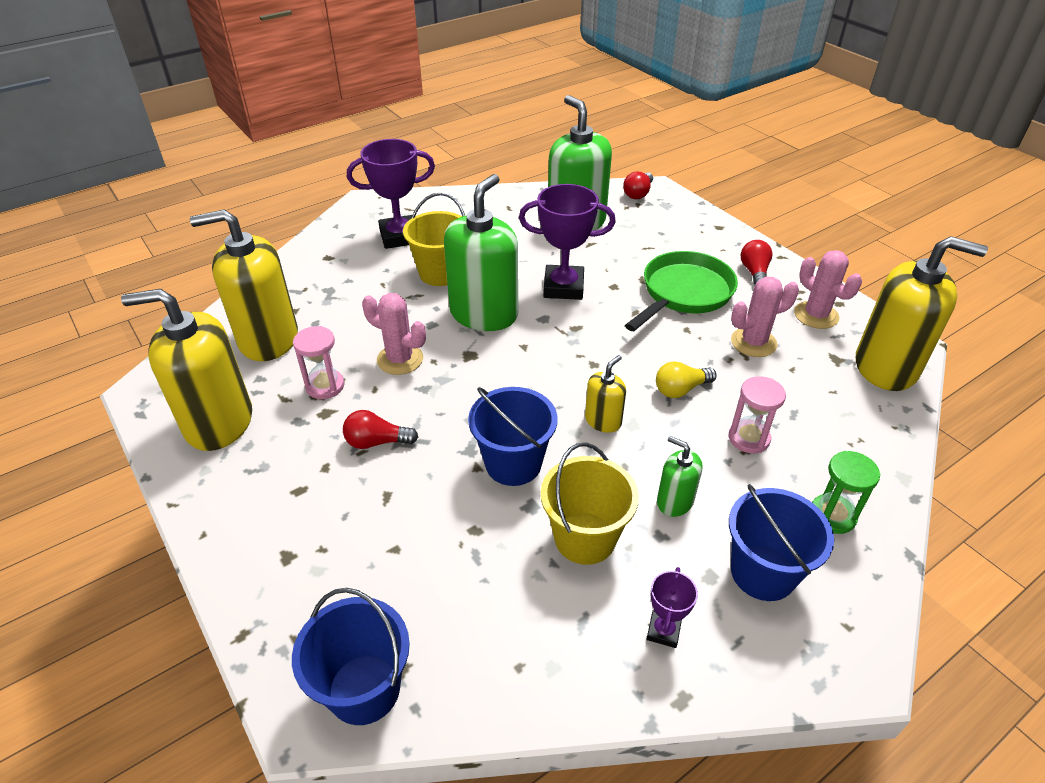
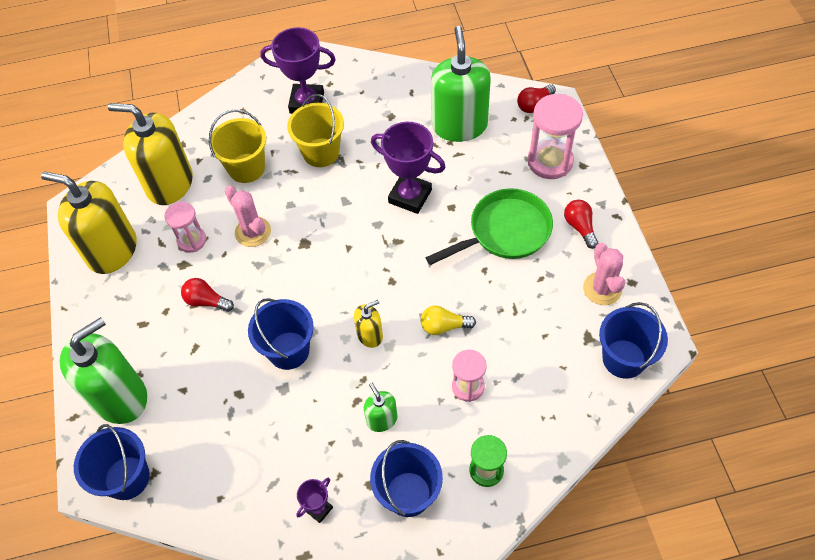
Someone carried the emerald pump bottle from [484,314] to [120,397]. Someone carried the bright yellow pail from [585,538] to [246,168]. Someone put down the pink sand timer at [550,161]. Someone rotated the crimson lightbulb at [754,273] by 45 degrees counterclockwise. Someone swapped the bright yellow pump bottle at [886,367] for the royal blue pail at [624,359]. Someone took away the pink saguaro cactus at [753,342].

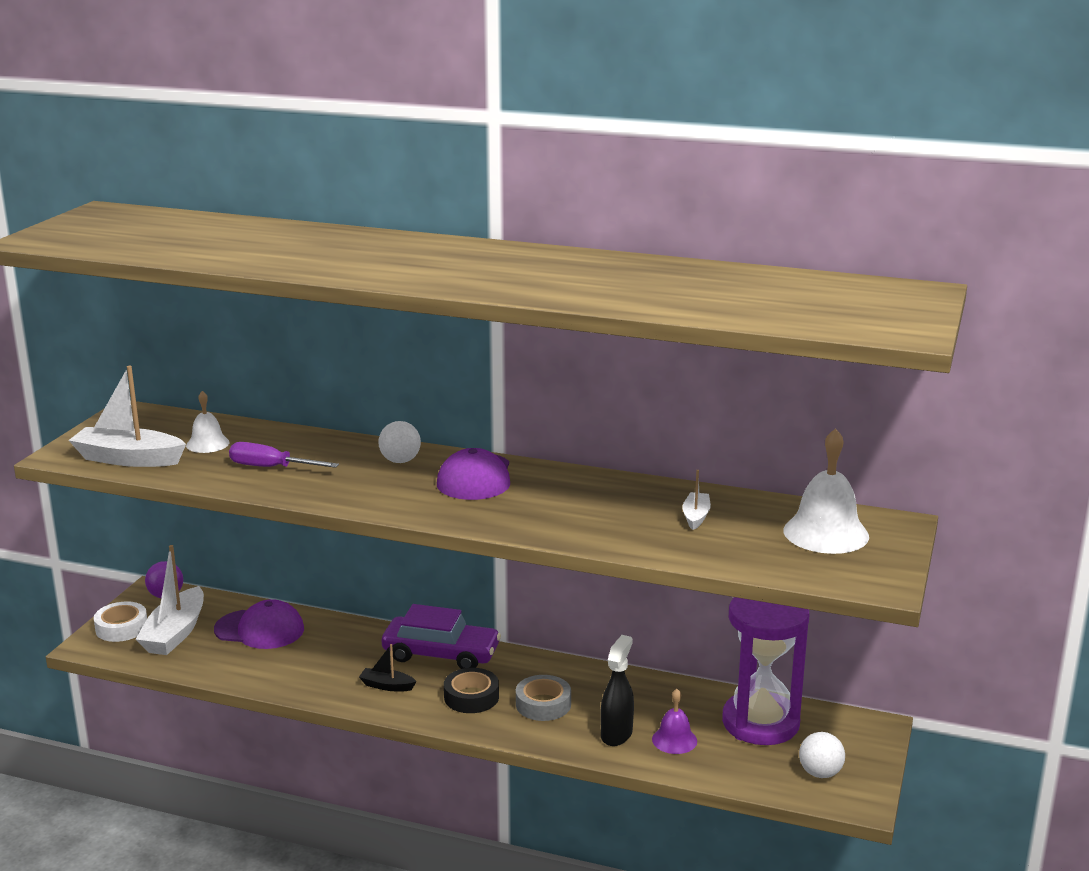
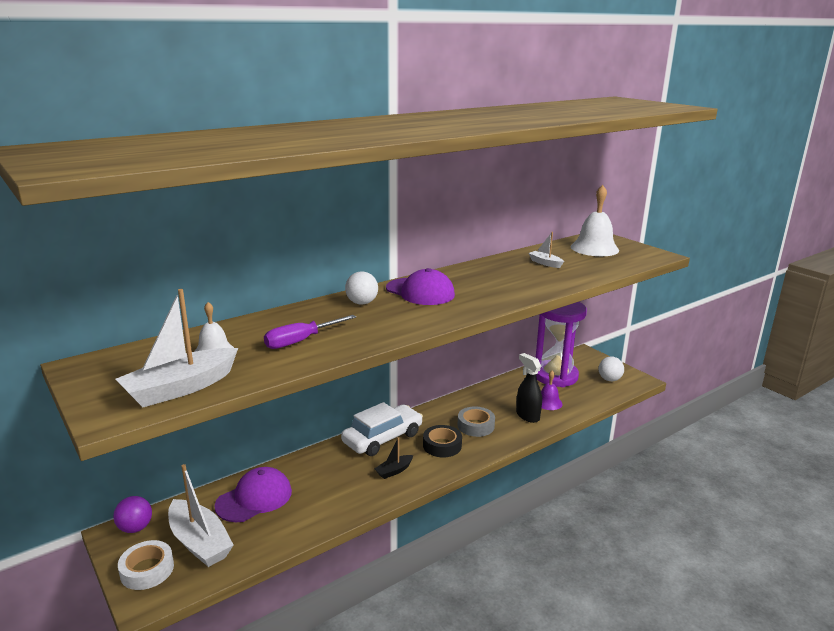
Someone repainted the violet toy car at [441,654], which became the white toy car at [383,438].

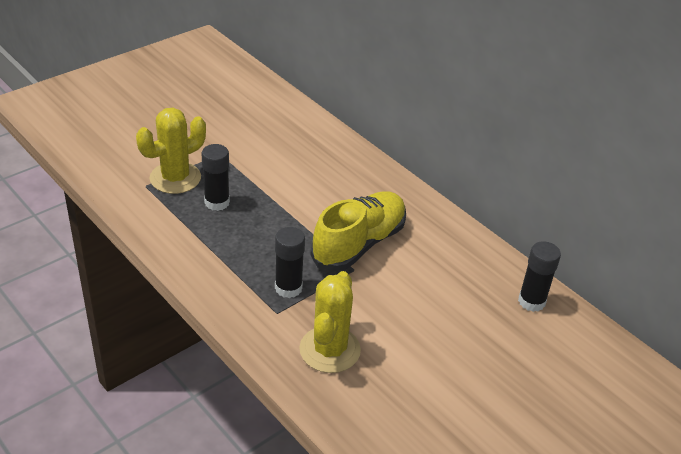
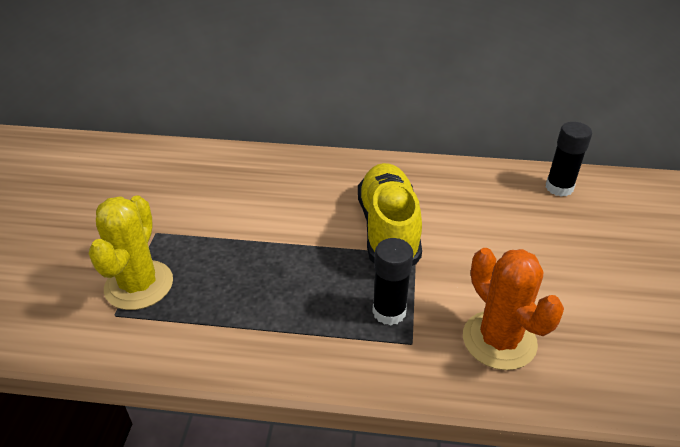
Someone repainted the bright yellow saguaro cactus at [330,350], which became the orange saguaro cactus at [499,340]. Someone took away the jet-black glue stick at [217,202].

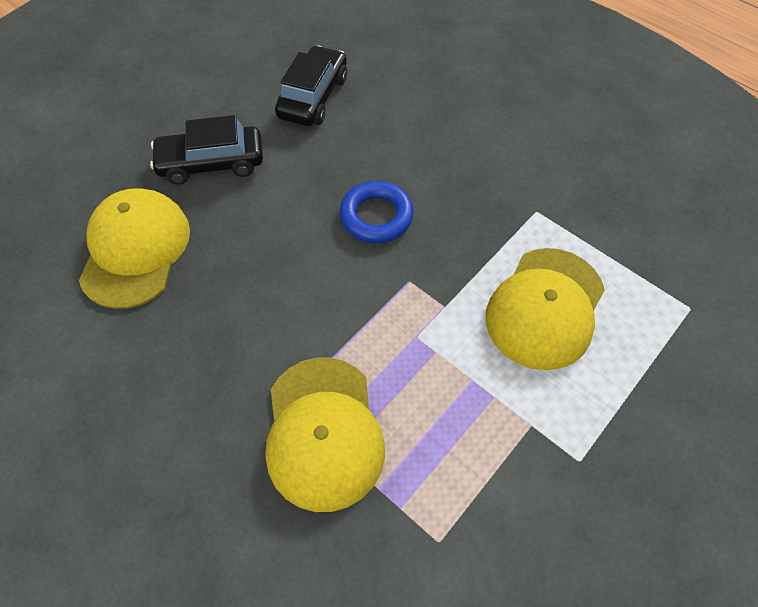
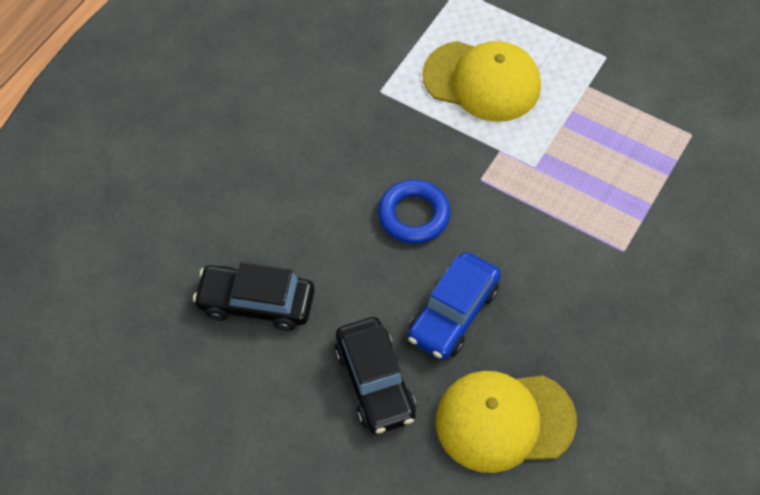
Someone put down the royal blue toy car at [453,313]. Someone took away the bright yellow peaked cap at [323,432].

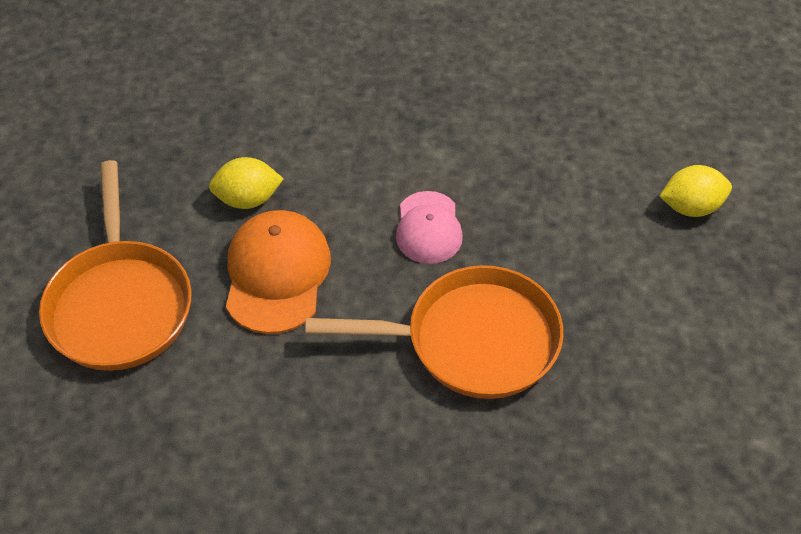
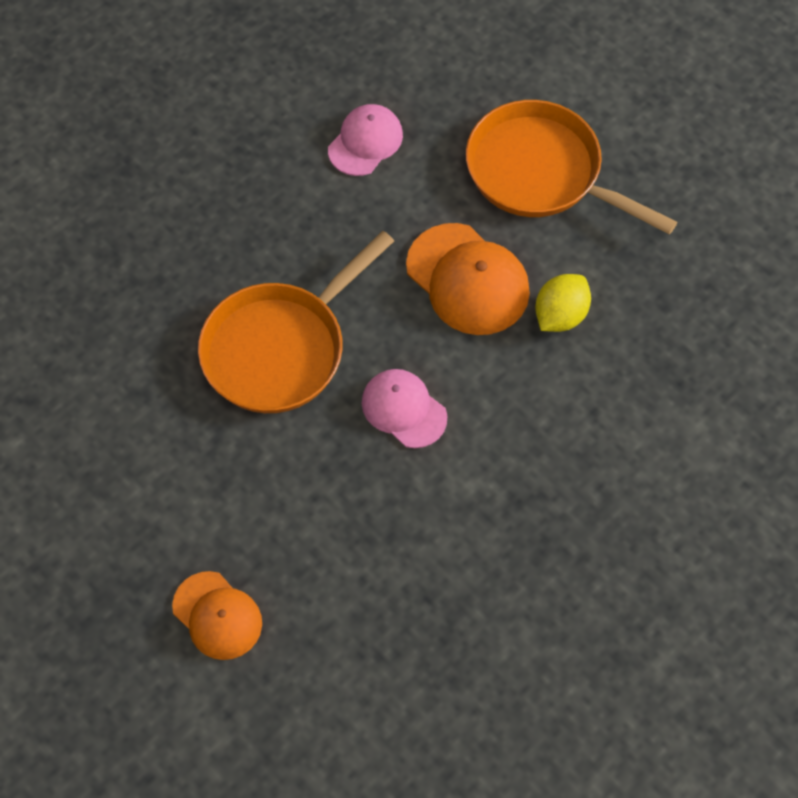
Someone swapped the bright yellow lemon at [691,207] for the orange peaked cap at [217,616]. Someone put down the pink peaked cap at [365,142].

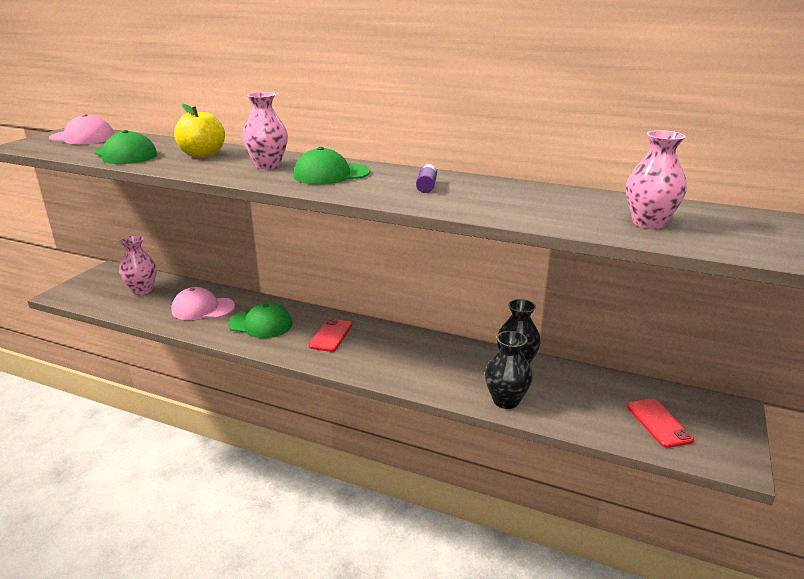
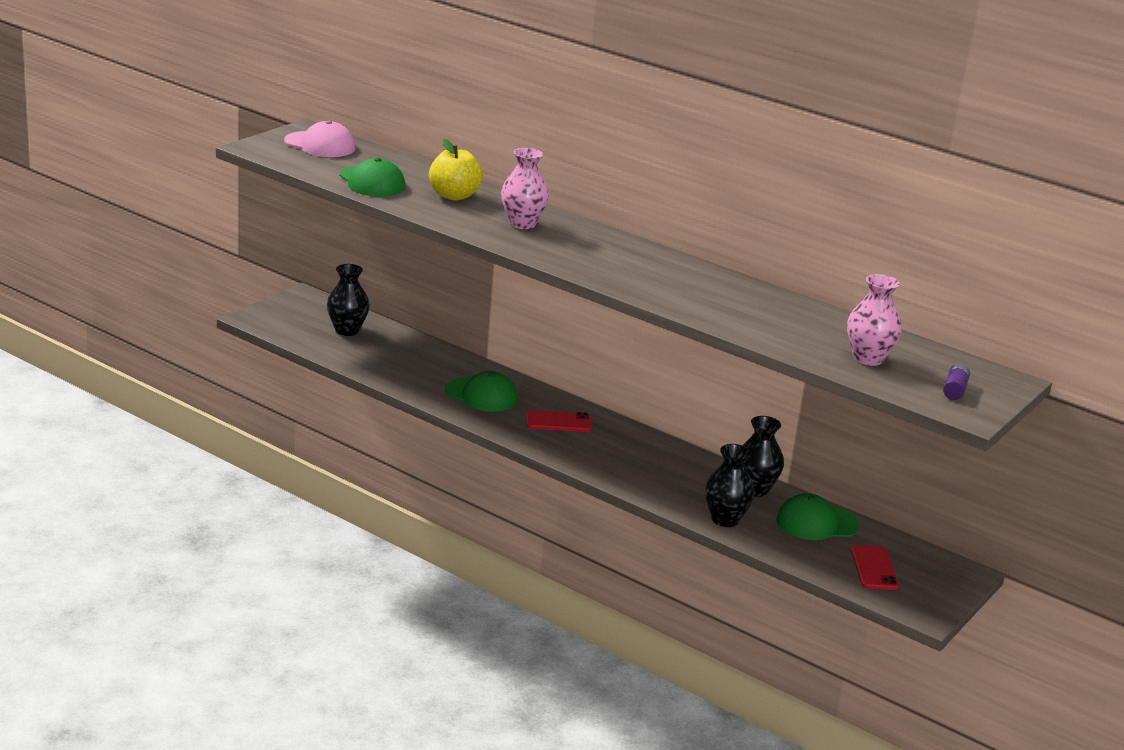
Someone repainted the pink vase at [142,290], which became the jet-black vase at [347,330]. Someone rotated the crimson smartphone at [331,335] by 60 degrees clockwise. Someone carried the emerald peaked cap from [331,174] to [816,523]. Someone carried the violet battery from [426,186] to [955,390]. Someone took away the pink peaked cap at [203,308].

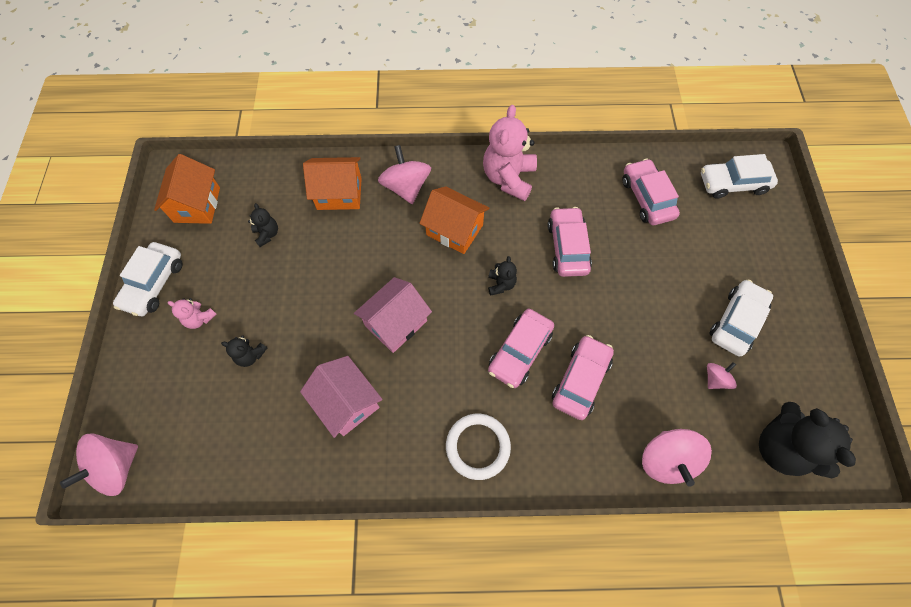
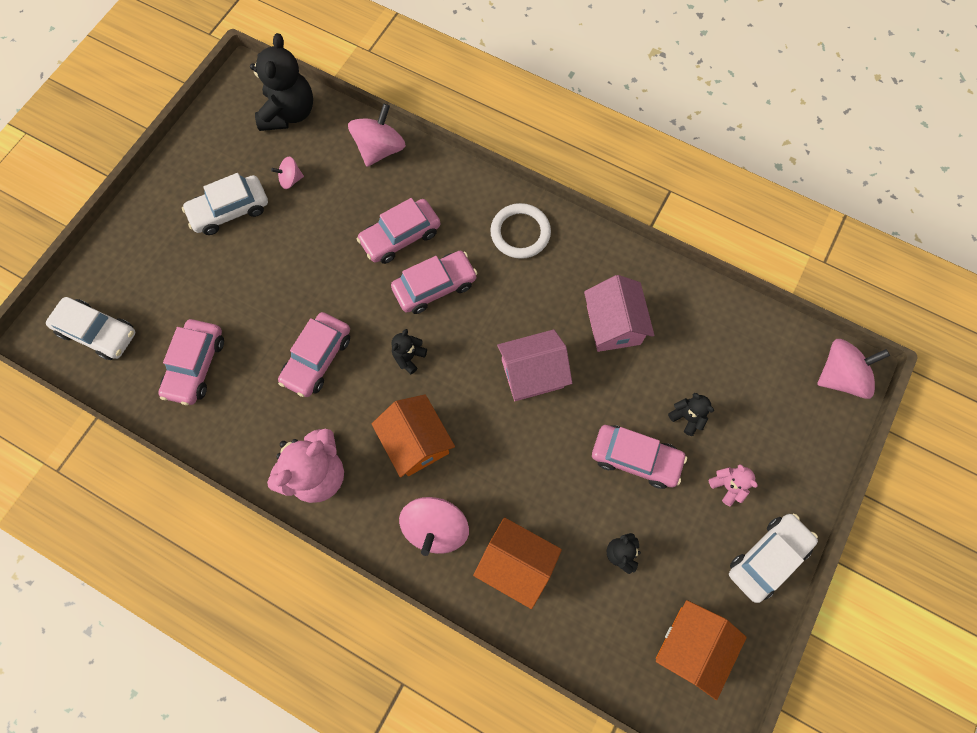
Someone put down the pink toy car at [635,458].

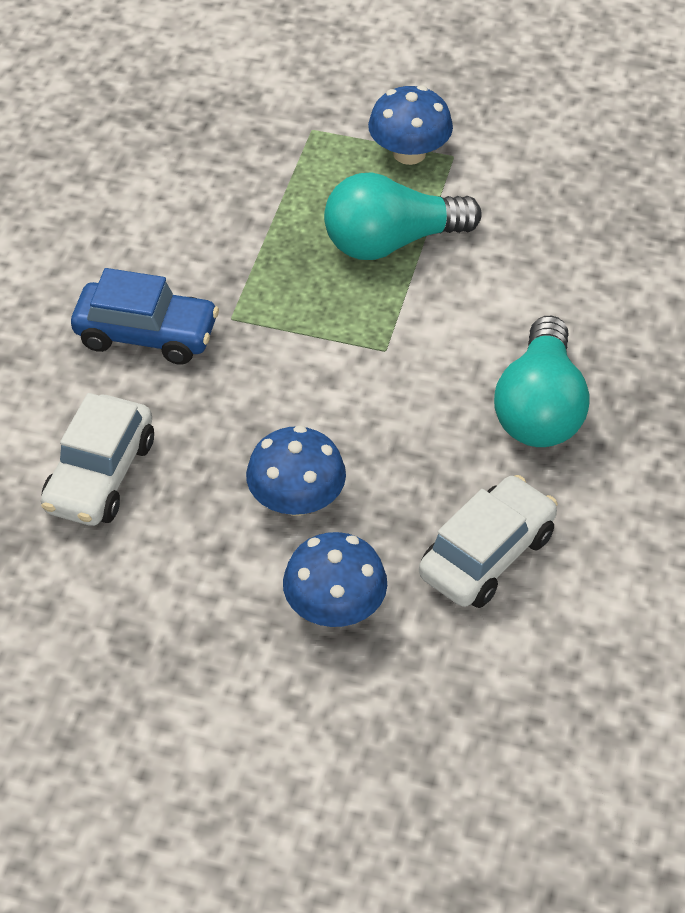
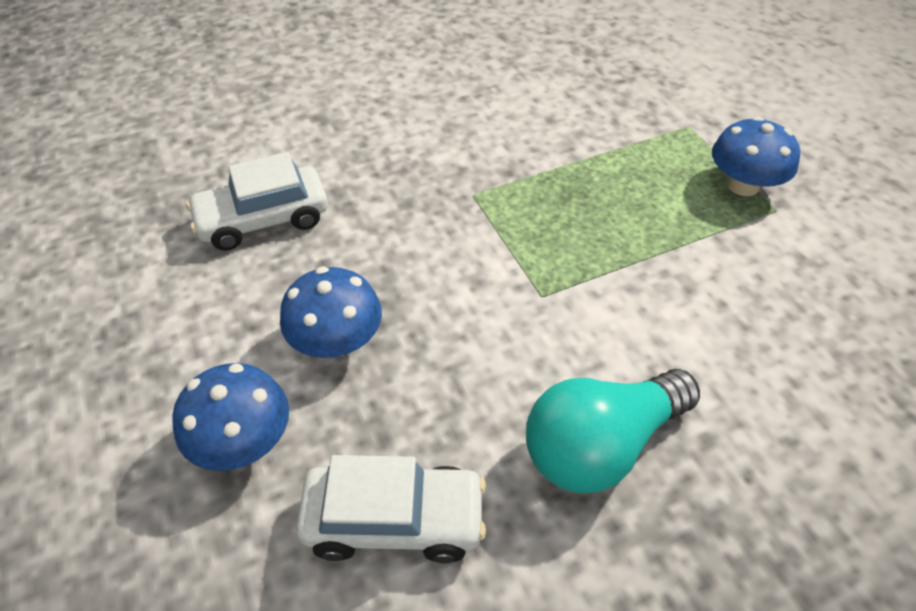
Someone took away the royal blue toy car at [146,334]. Someone took away the aqua lightbulb at [392,242].

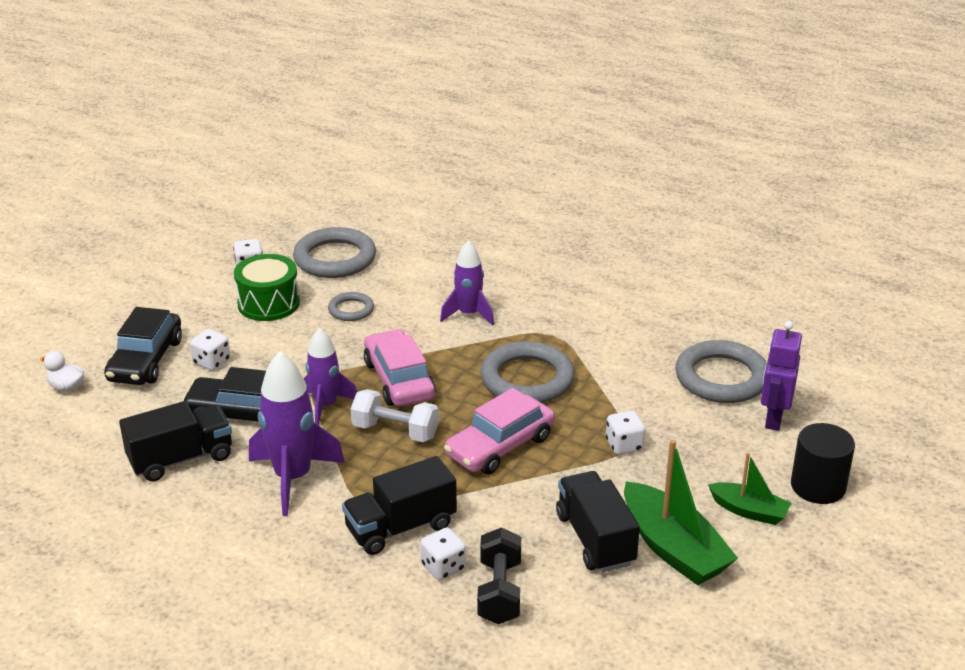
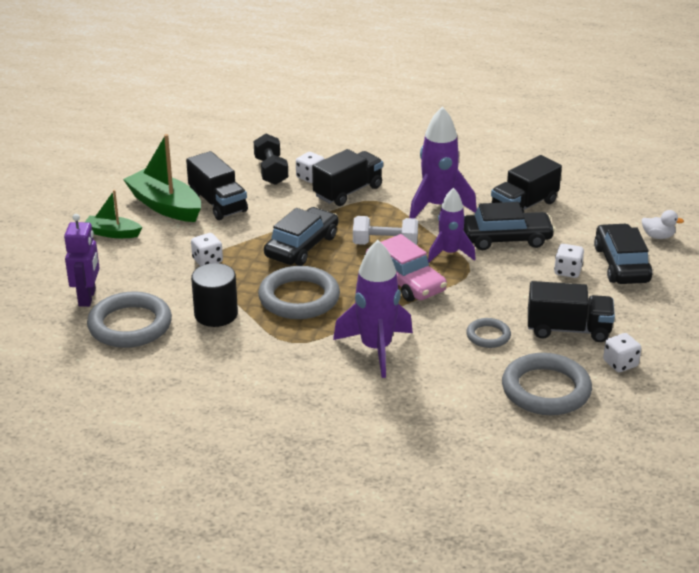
Someone carried the jet-black cylinder from [818,486] to [216,314]. Someone repainted the pink toy car at [500,446], which became the jet-black toy car at [302,246]. Someone scaled the violet spaceship at [468,314] by 1.54. Someone swapped the emerald snare drum at [268,303] for the jet-black lorry at [568,329].

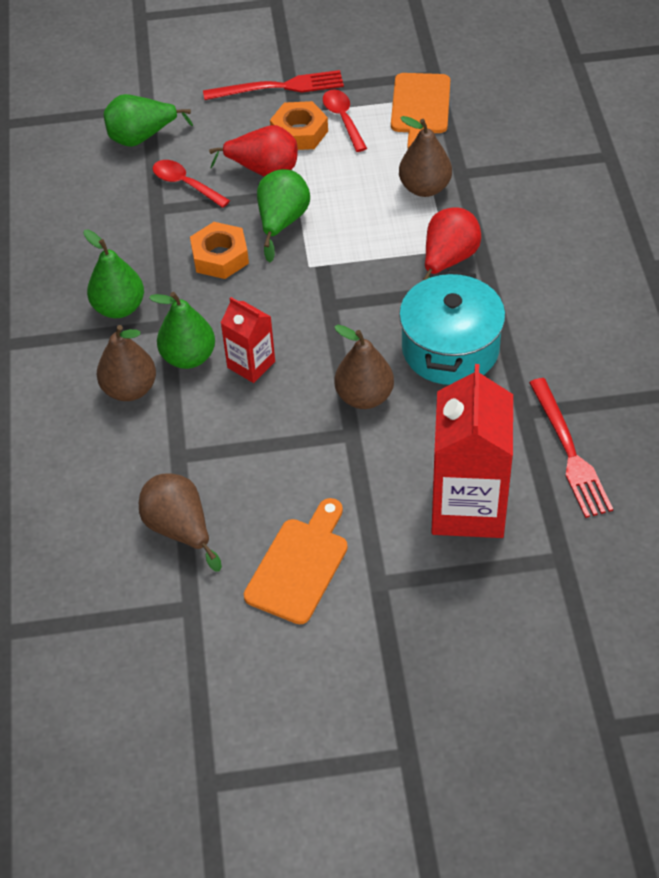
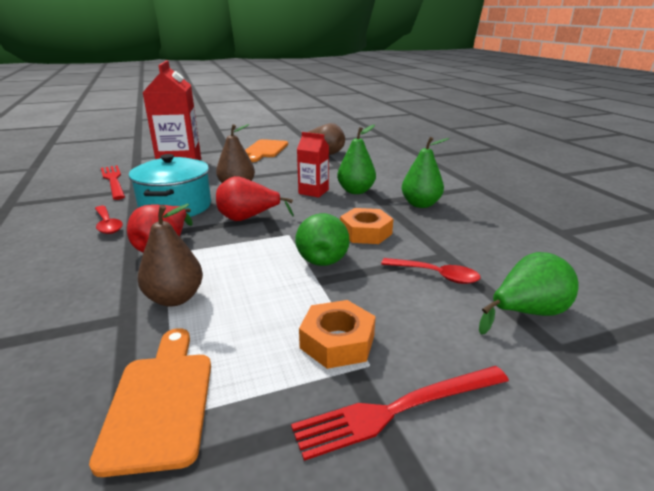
Someone carried the crimson tablespoon from [343,119] to [107,224]. Someone carried the crimson pear from [264,170] to [248,218]. Someone took away the dark brown pear at [130,389].

